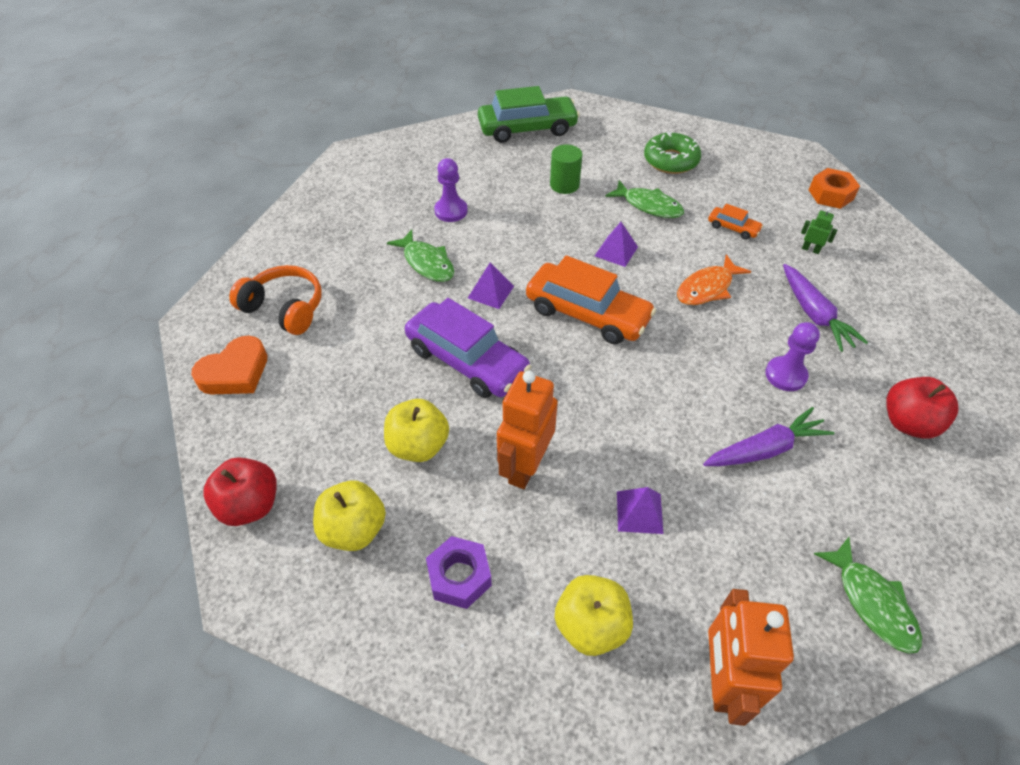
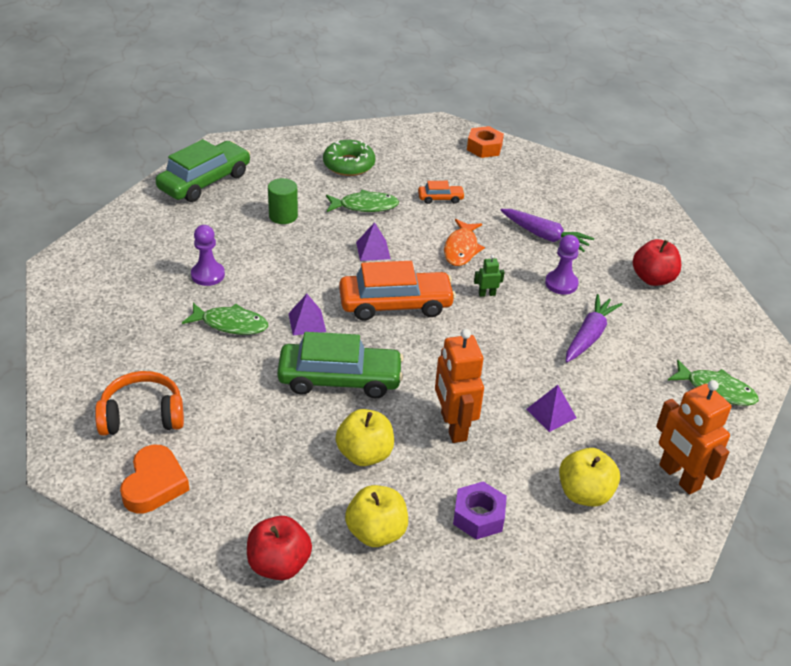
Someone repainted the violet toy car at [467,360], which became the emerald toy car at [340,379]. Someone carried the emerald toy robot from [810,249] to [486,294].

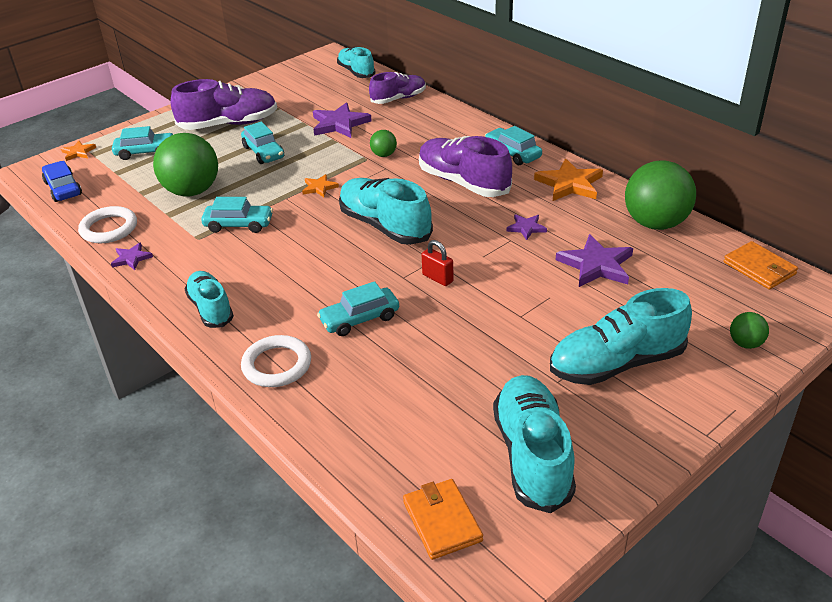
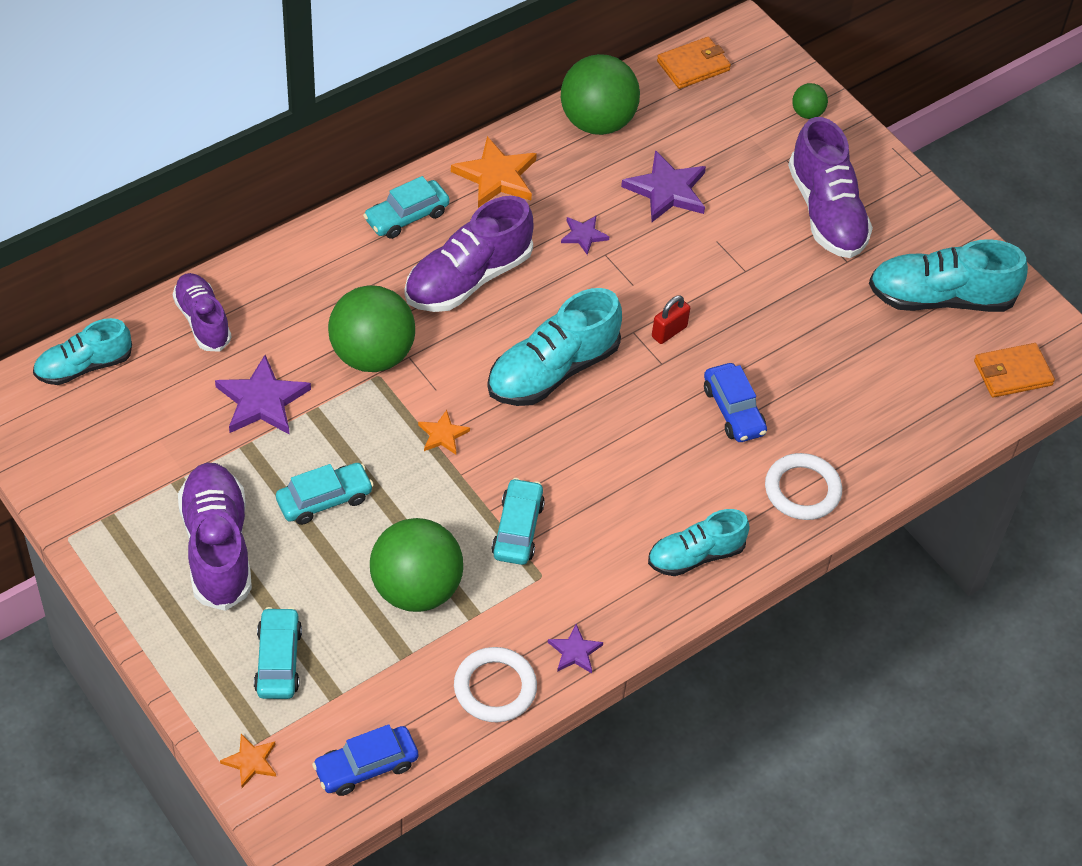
Someone scaled the emerald ball at [384,155] by 2.20. Someone repainted the aqua toy car at [359,319], which became the royal blue toy car at [733,410]. Someone repainted the aqua sneaker at [616,363], which became the violet sneaker at [826,212].

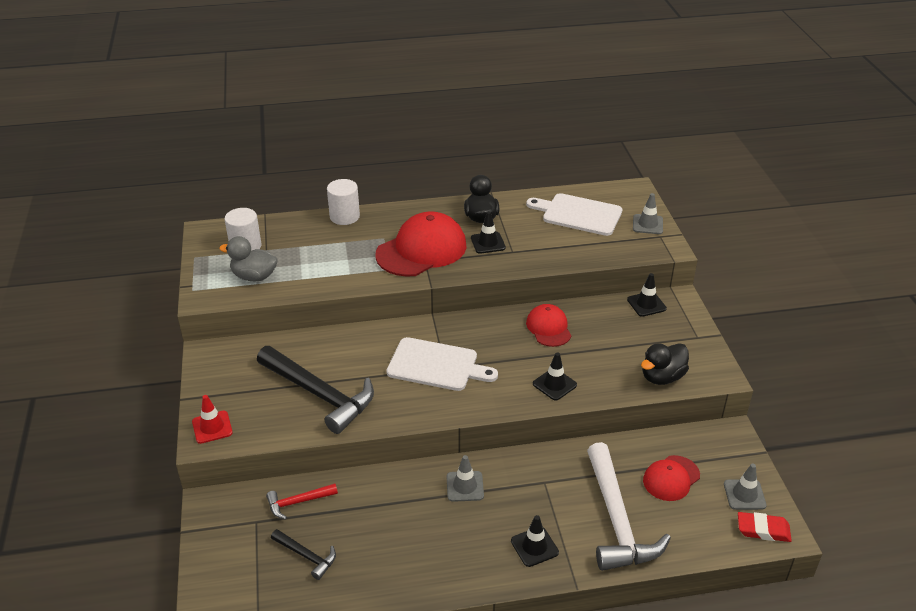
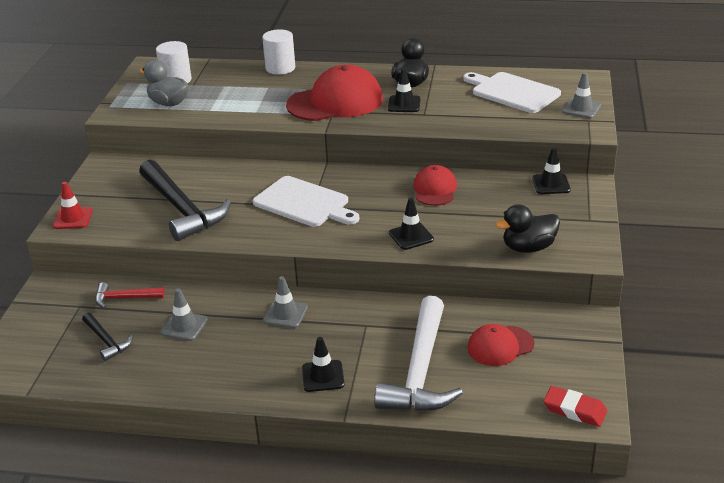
Someone carried the grey traffic cone from [744,495] to [184,326].

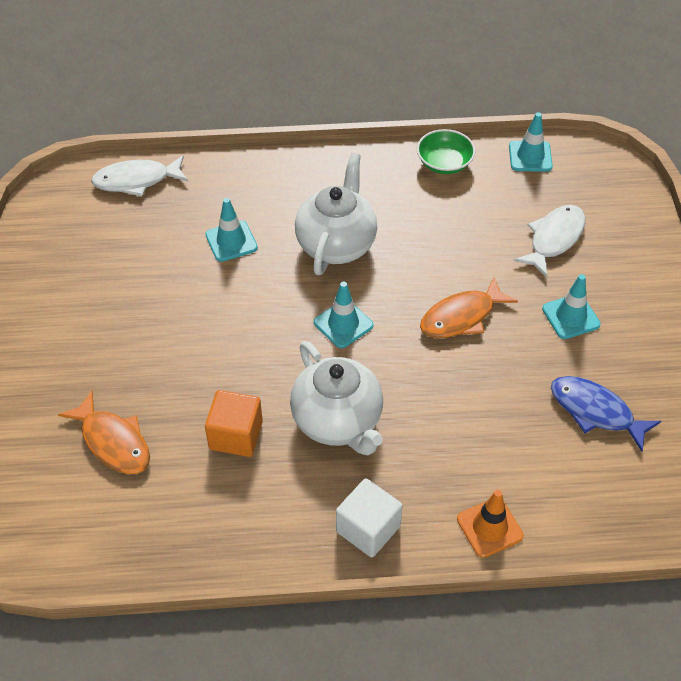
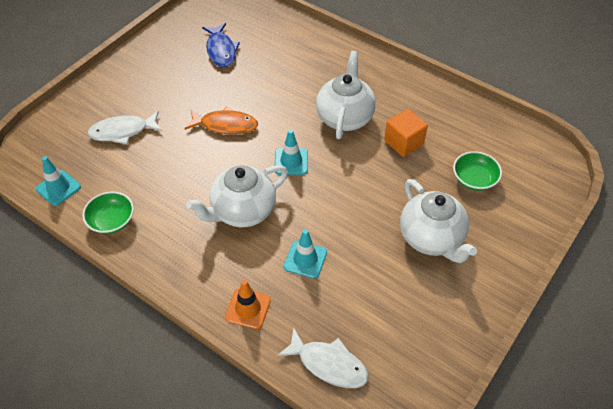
Someone carried the orange traffic cone from [489,527] to [248,308]. Someone put down the white china teapot at [431,239]. Someone swapped the orange fish at [113,442] for the emerald serving bowl at [474,179]. Someone took away the white block at [368,529]. Someone took away the aqua traffic cone at [571,317].

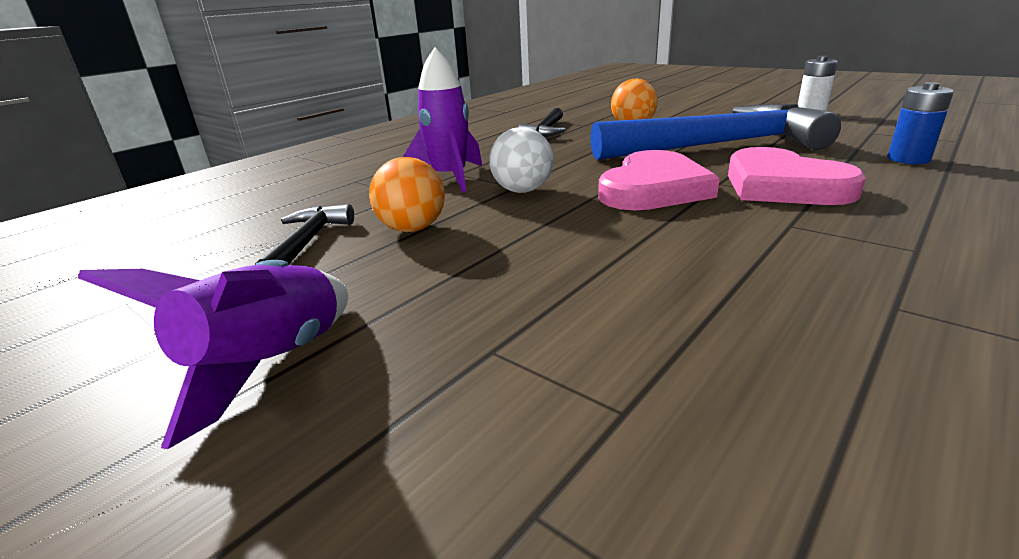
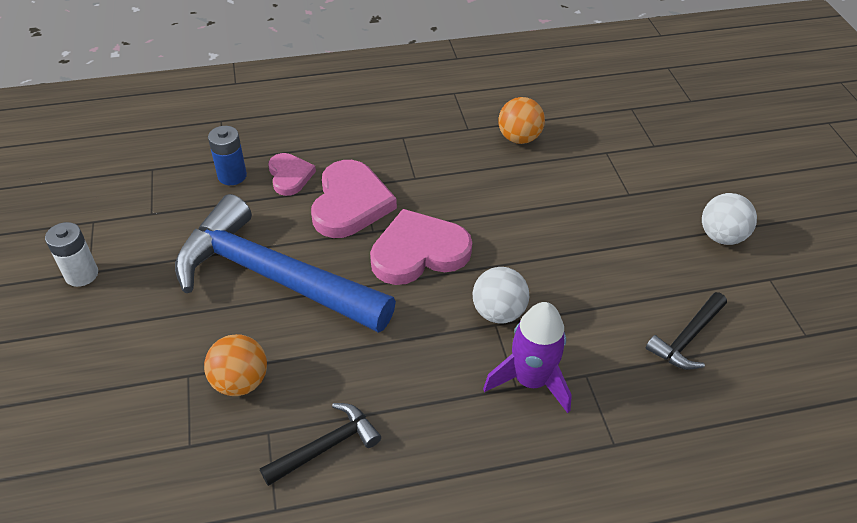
Someone put down the pink love heart at [290,176]. Someone carried the orange ball from [412,229] to [519,138]. Someone swapped the violet spaceship at [270,365] for the white ball at [721,236].

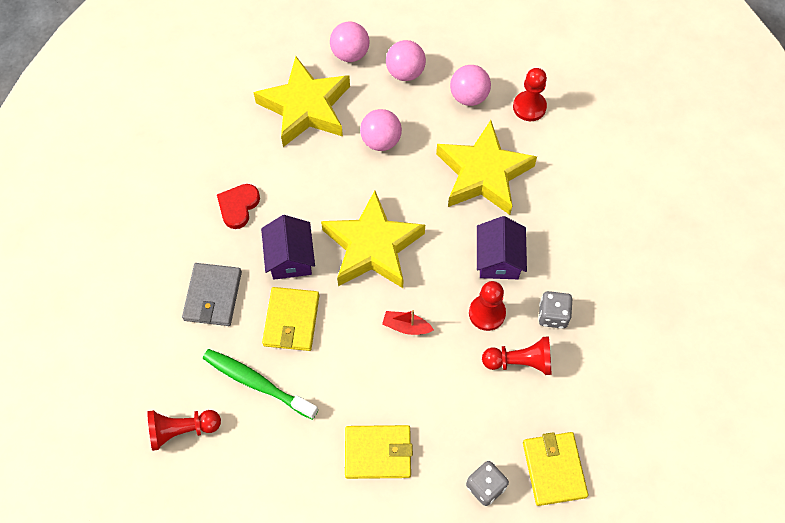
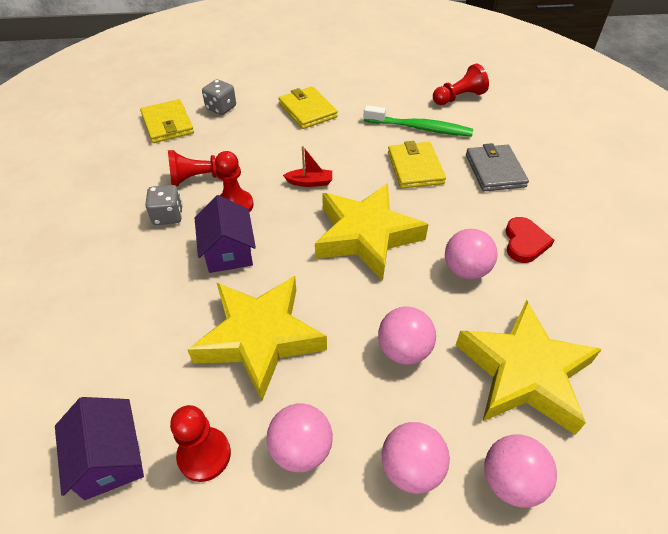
Someone carried the violet toy house from [290,258] to [110,458]. Someone rotated the bright yellow wallet at [378,453] by 75 degrees clockwise. Someone put down the pink ball at [465,270].

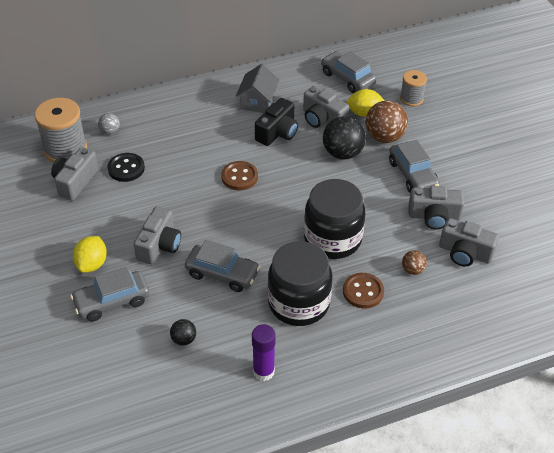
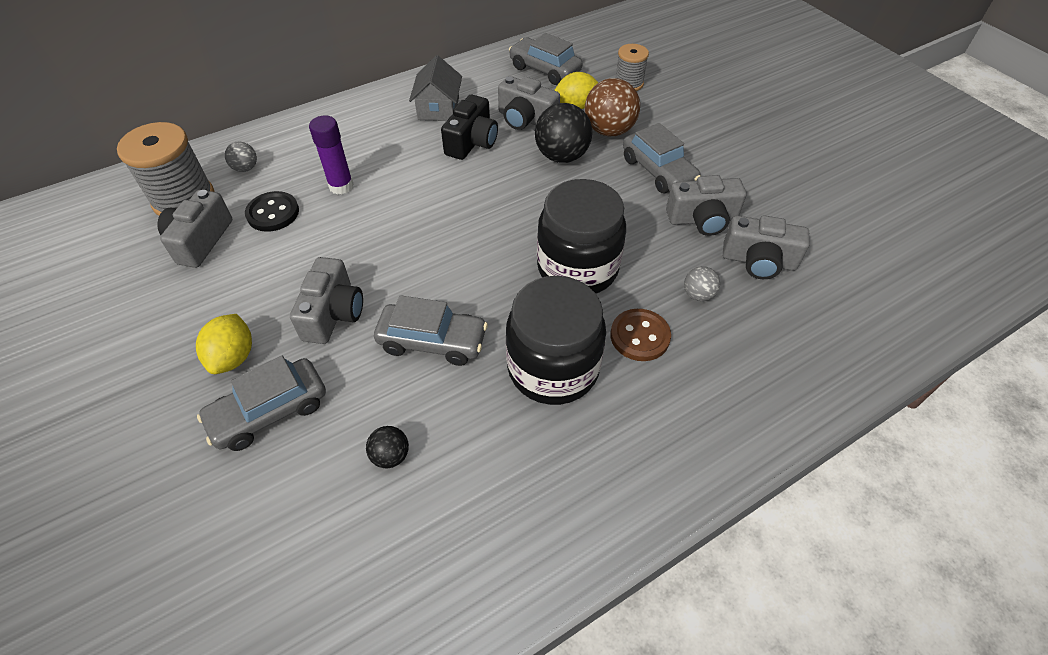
Someone carried the violet glue stick from [263,371] to [341,186]. Someone repainted the dark brown ball at [412,270], which became the grey ball at [698,295]. Someone took away the dark brown shirt button at [239,177].

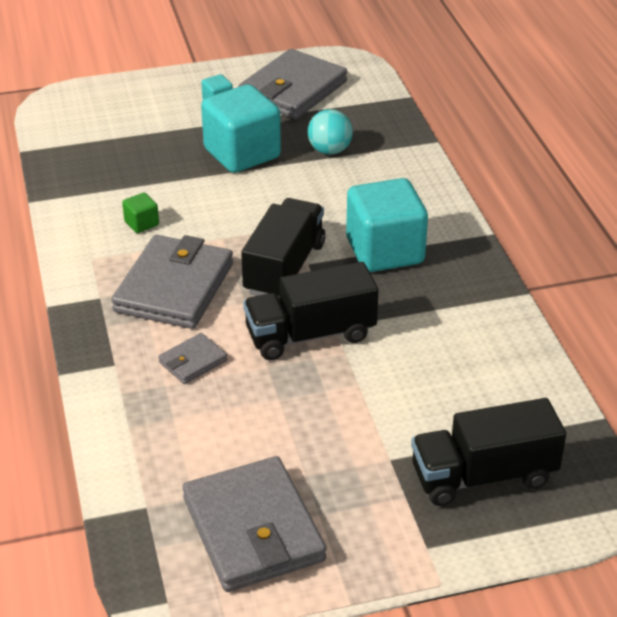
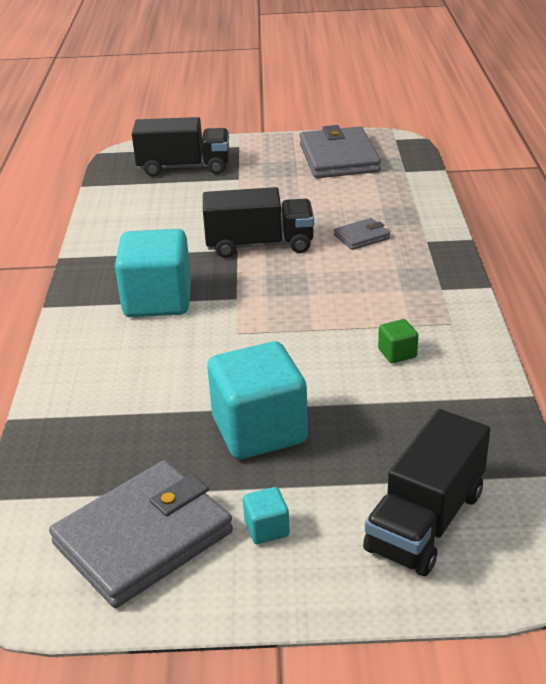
Someone carried the jet-black lorry from [284,268] to [425,521]. Someone took away the grey wallet at [174,287]. Someone took away the aqua ball at [329,150].

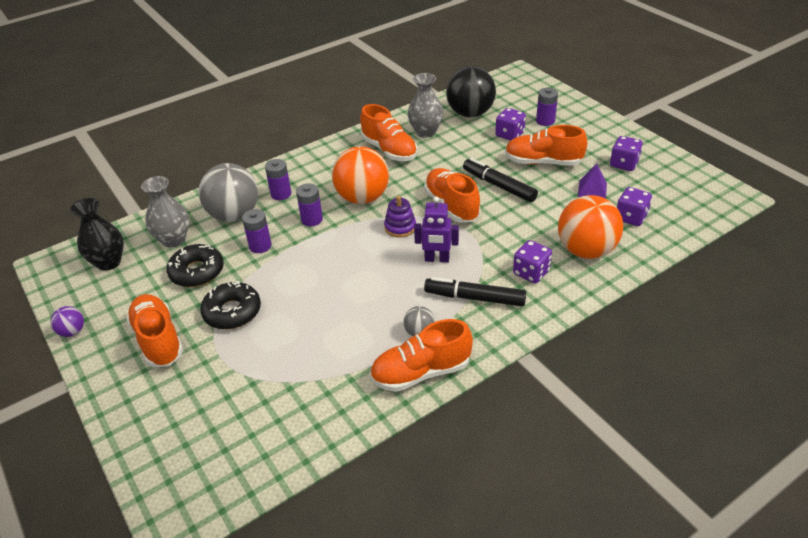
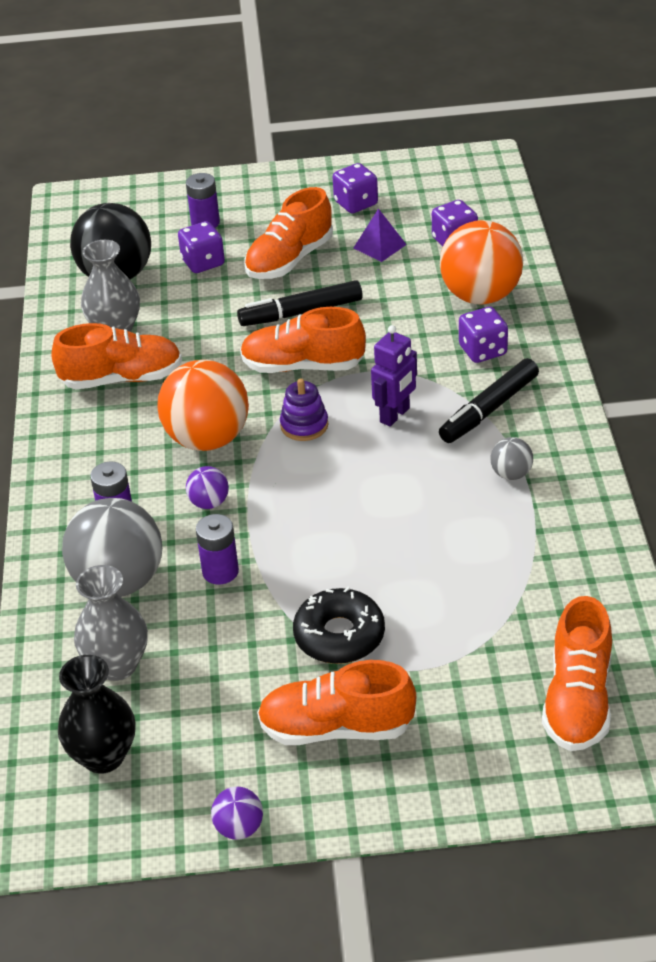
Someone swapped the violet battery at [312,219] for the violet ball at [209,503]. Someone carried the orange sneaker from [421,372] to [578,700]. Someone took away the jet-black doughnut at [197,272].

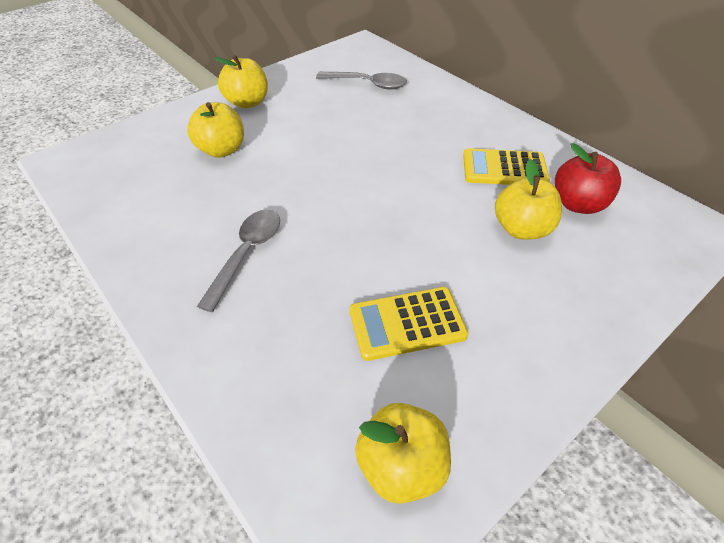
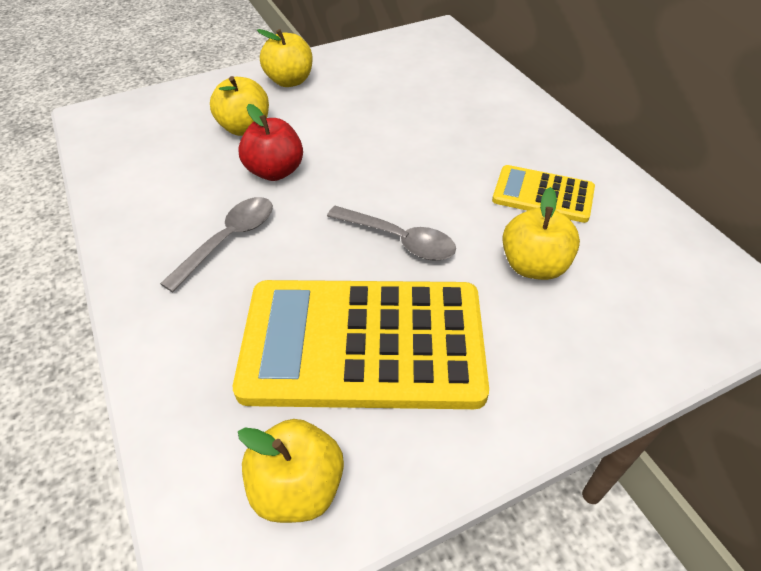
Someone scaled the bright yellow adding machine at [407,323] by 2.01. Someone carried the crimson apple fruit from [577,204] to [275,171]. Someone carried the grey tablespoon from [368,84] to [399,240].

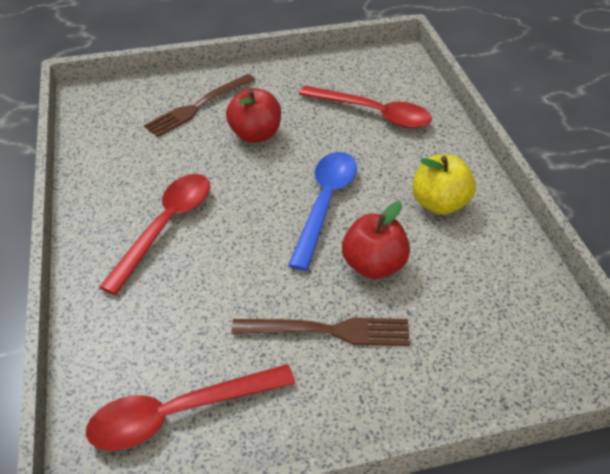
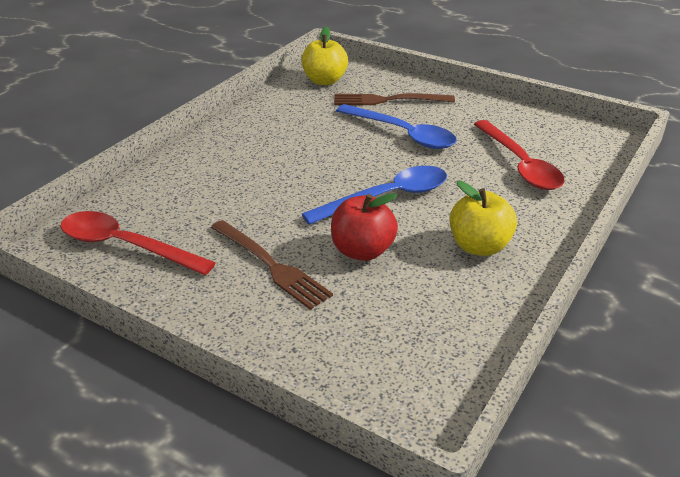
Someone put down the bright yellow apple fruit at [324,81]. Someone swapped the crimson apple fruit at [255,134] for the royal blue tablespoon at [402,134]. Someone took away the crimson tablespoon at [166,226].

